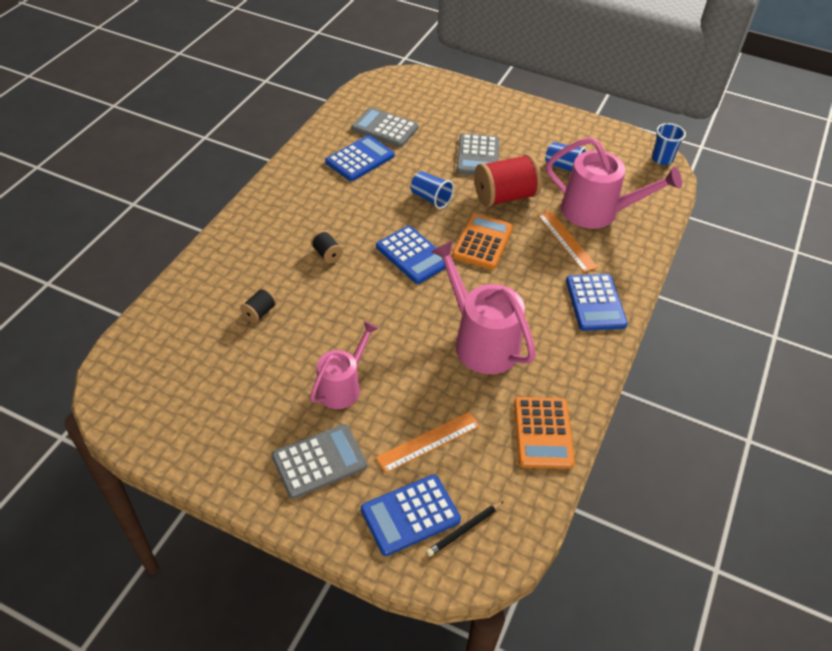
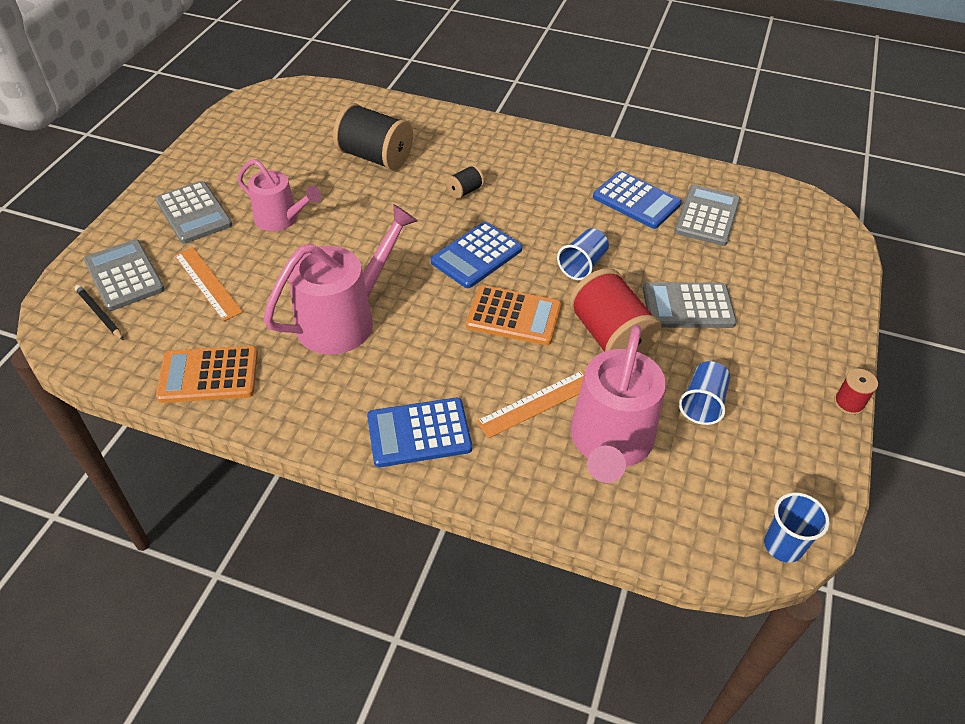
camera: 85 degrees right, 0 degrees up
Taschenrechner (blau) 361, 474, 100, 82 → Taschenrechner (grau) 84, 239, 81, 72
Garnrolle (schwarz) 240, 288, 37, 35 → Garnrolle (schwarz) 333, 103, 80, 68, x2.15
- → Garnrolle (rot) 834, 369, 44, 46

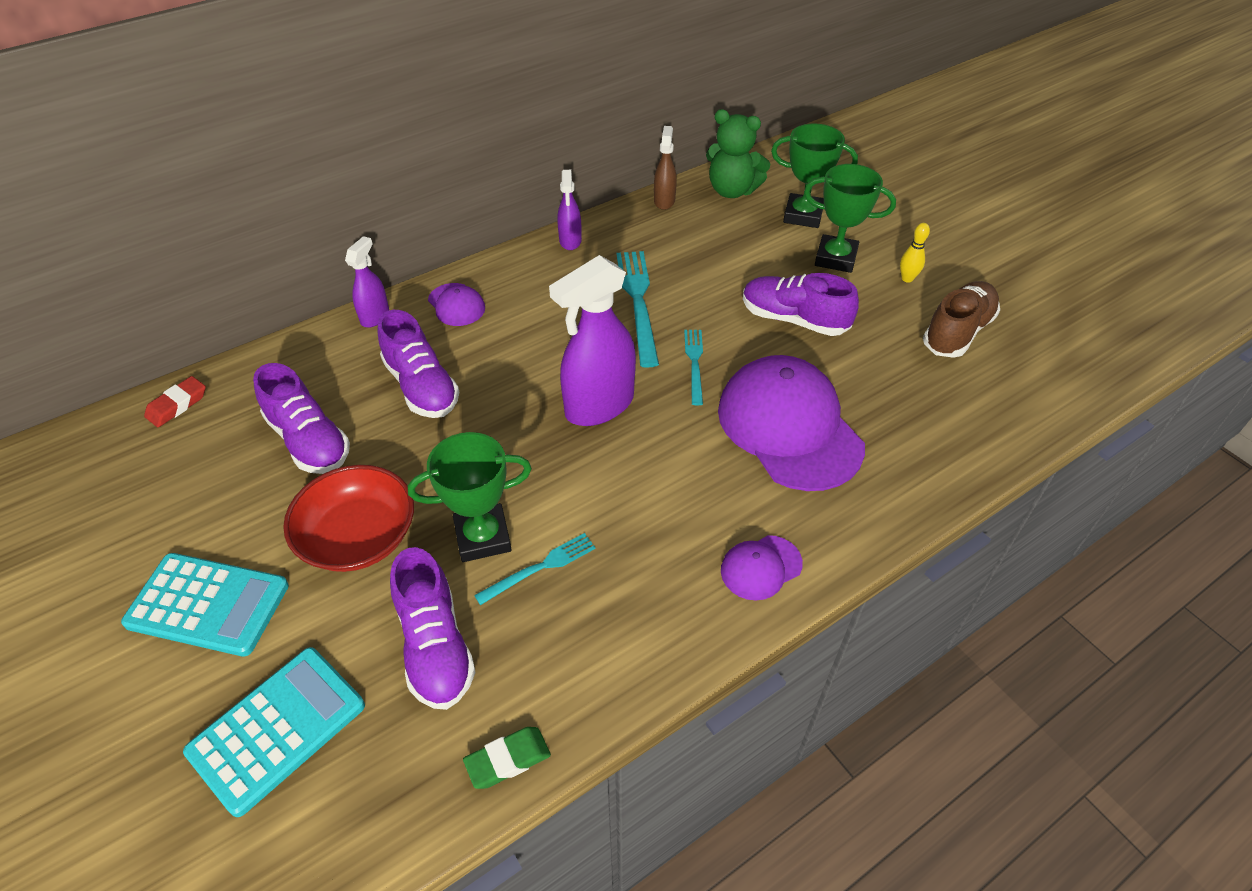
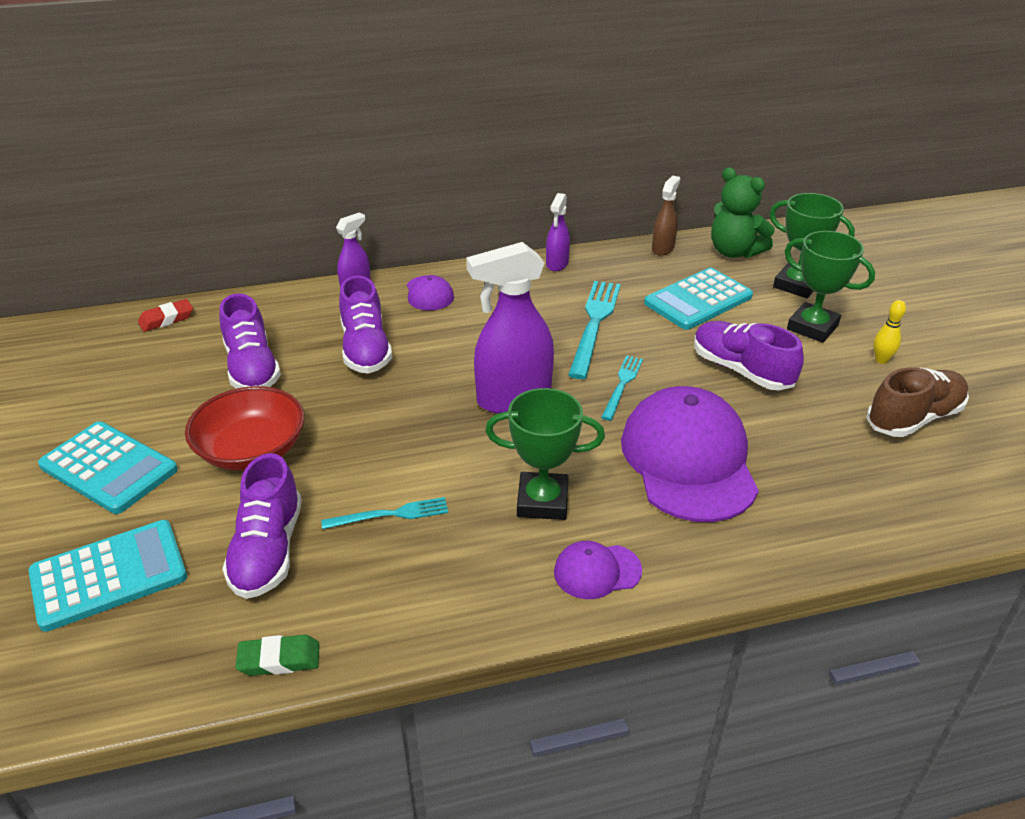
camera: 20 degrees right, 10 degrees down
Pokal (grün) 408, 432, 124, 130 → Pokal (grün) 485, 388, 120, 132, relocated
- → Taschenrechner (türkis) 644, 268, 109, 62

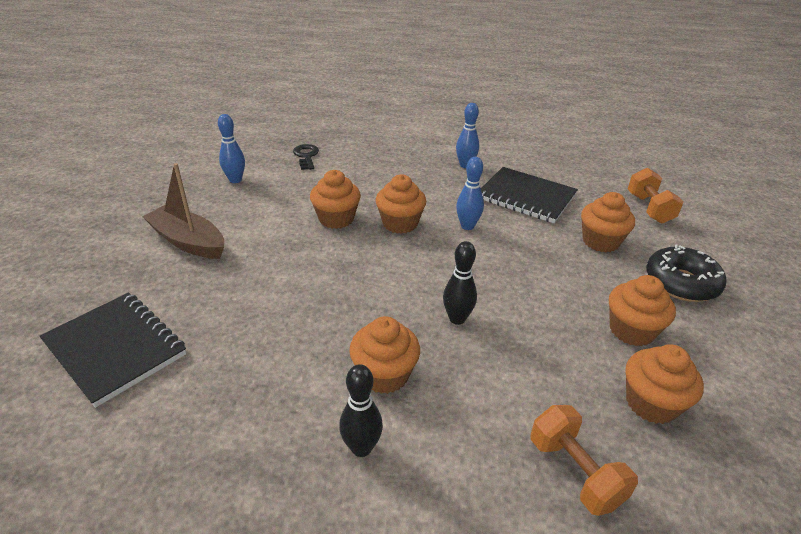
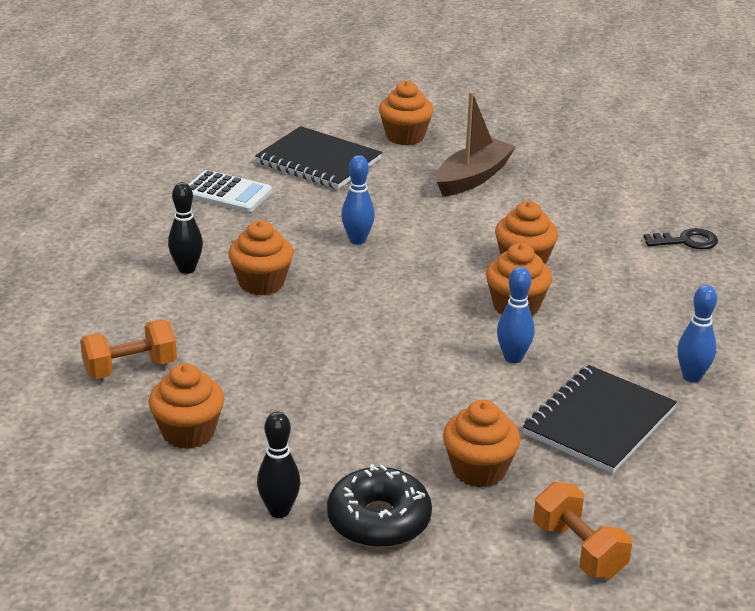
camera: 95 degrees right, 5 degrees down
- → Taschenrechner (weiß) 188, 170, 84, 43
Notizbuch (schwarz) 39, 292, 147, 116 → Notizbuch (schwarz) 255, 126, 127, 63, 75 degrees clockwise
Bowlingkegel (schwarz) 443, 241, 34, 84 → Bowlingkegel (schwarz) 257, 411, 43, 107, relocated
Bowlingkegel (blau) 218, 114, 27, 69 → Bowlingkegel (blau) 341, 155, 34, 89, relocated
Muffin (orange) 609, 275, 67, 71 → Muffin (orange) 379, 81, 54, 64, relocated
Hantel (orange) 628, 168, 55, 56 → Hantel (orange) 533, 482, 99, 97, 60 degrees clockwise

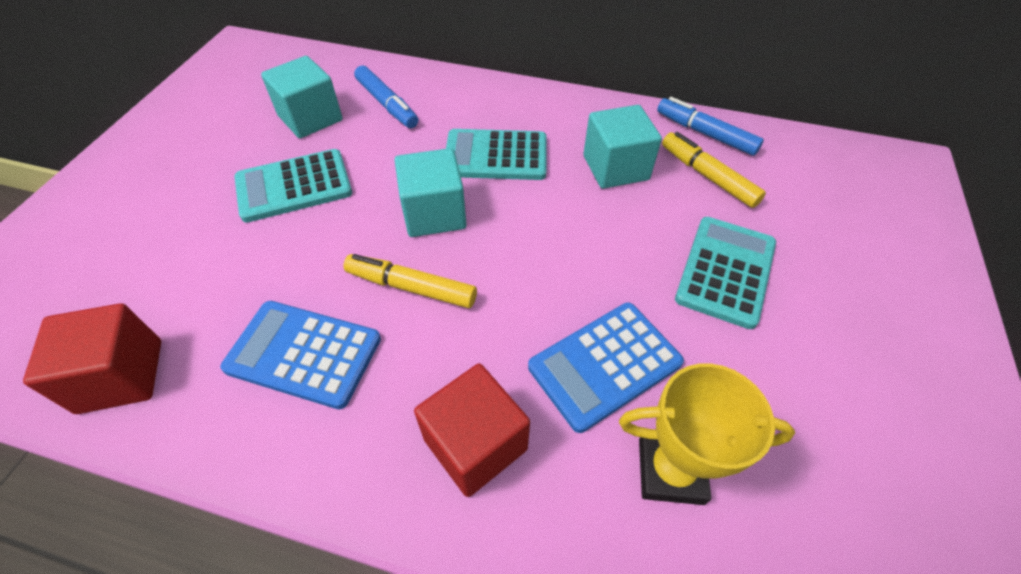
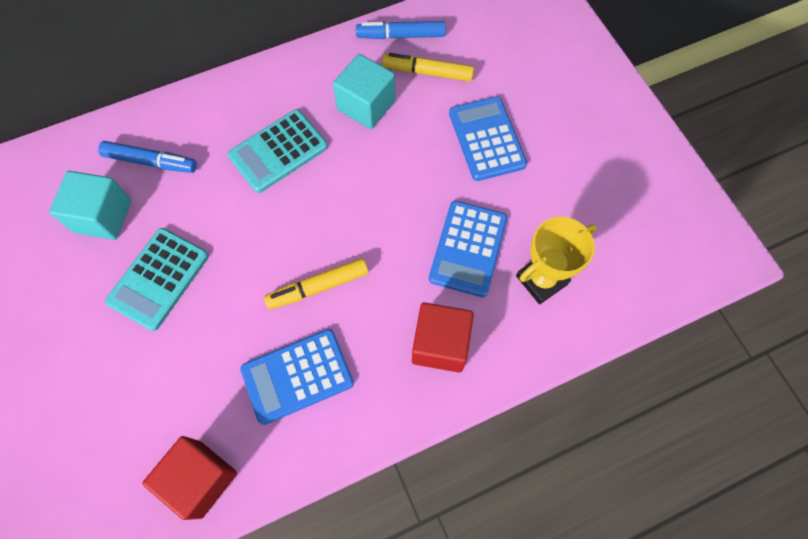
camera: 40 degrees left, 15 degrees up
Taschenrechner (türkis) 675, 217, 101, 112 → Taschenrechner (blau) 449, 96, 78, 85
Kubus (türkis) 395, 148, 72, 89 → -

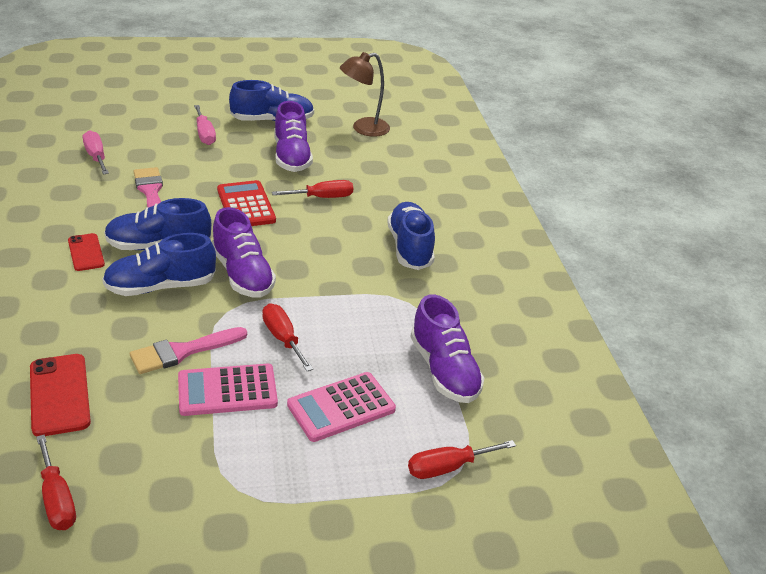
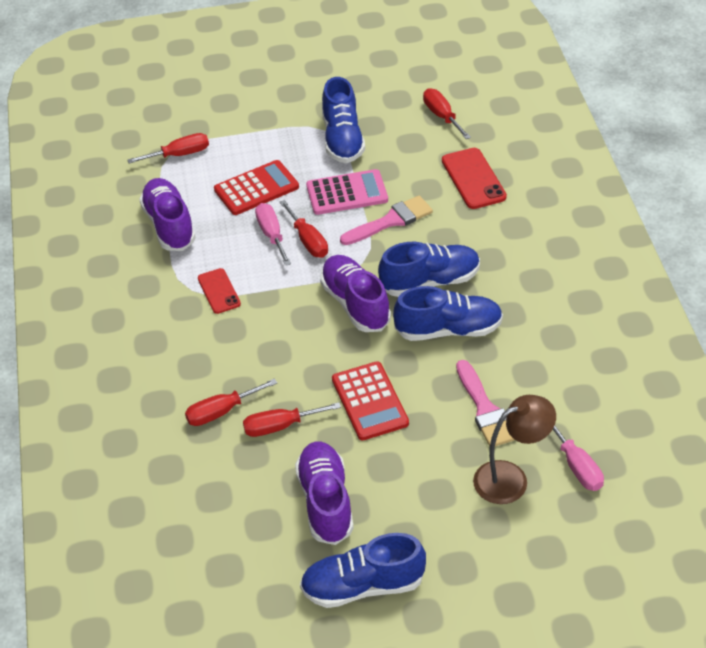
camera: 175 degrees left, 10 degrees up
- → Schraubenzieher (rot) 185, 379, 92, 47
Handy (rot) 68, 233, 37, 38 → Handy (rot) 198, 268, 43, 46, relocated
Taschenrechner (rosa) 287, 372, 109, 70 → Taschenrechner (rot) 214, 160, 85, 55
Schraubenzieher (rosa) 194, 105, 22, 40 → Schraubenzieher (rosa) 255, 203, 36, 63, relocated
Schuh (blau) 387, 202, 48, 68 → Schuh (blau) 322, 77, 43, 86, relocated
Lampe (braun) 340, 52, 50, 85 → Lampe (braun) 473, 395, 83, 109, relocated

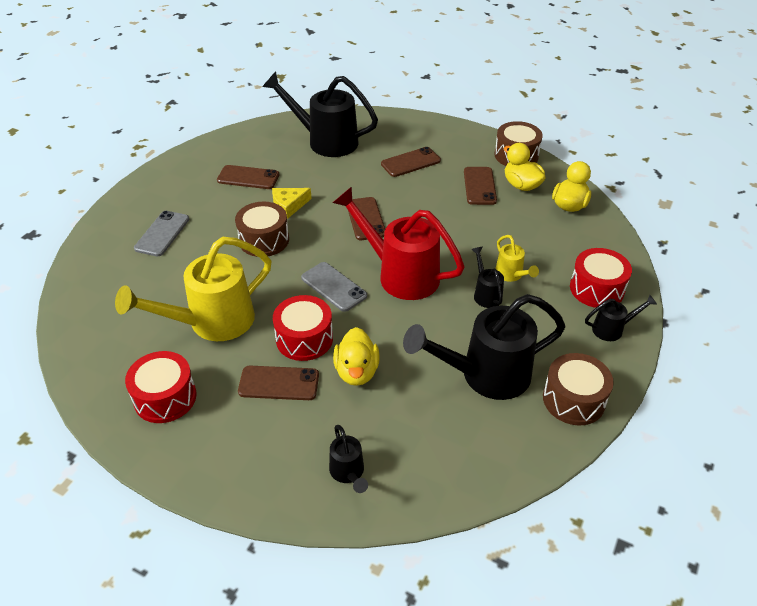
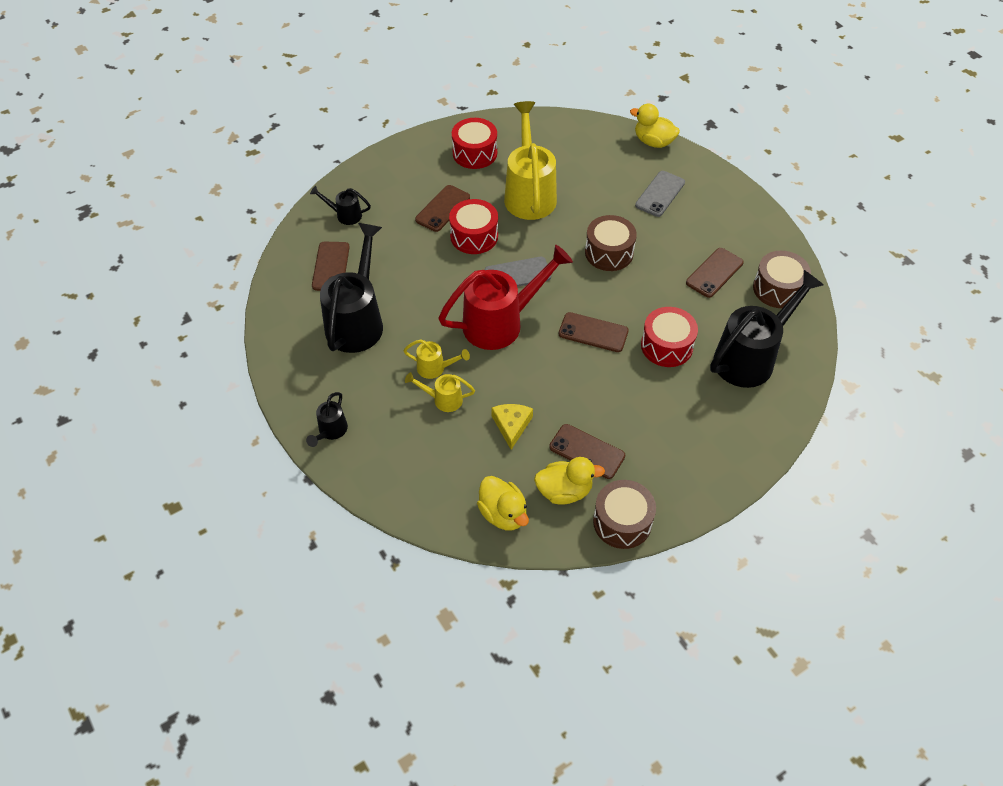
camera: 120 degrees right, 10 degrees up
Handy (braun) 381, 147, 60, 30 → Handy (braun) 312, 242, 38, 49, relocated
Gießkanne (schwarz) 471, 247, 33, 61 → Gießkanne (gelb) 403, 339, 67, 40
Käse (gelb) 272, 188, 40, 31 → Käse (gelb) 491, 404, 42, 46, relocated
Ente (gelb) 333, 327, 47, 59 → Ente (gelb) 630, 104, 50, 44, relocated
Handy (grau) 134, 211, 55, 45 → Handy (grau) 635, 171, 50, 46, 75 degrees clockwise
Trommel (rot) 570, 248, 62, 60 → Trommel (rot) 641, 307, 57, 60, relocated
Trommel (braun) 543, 353, 71, 72 → Trommel (braun) 753, 251, 58, 57, relocated

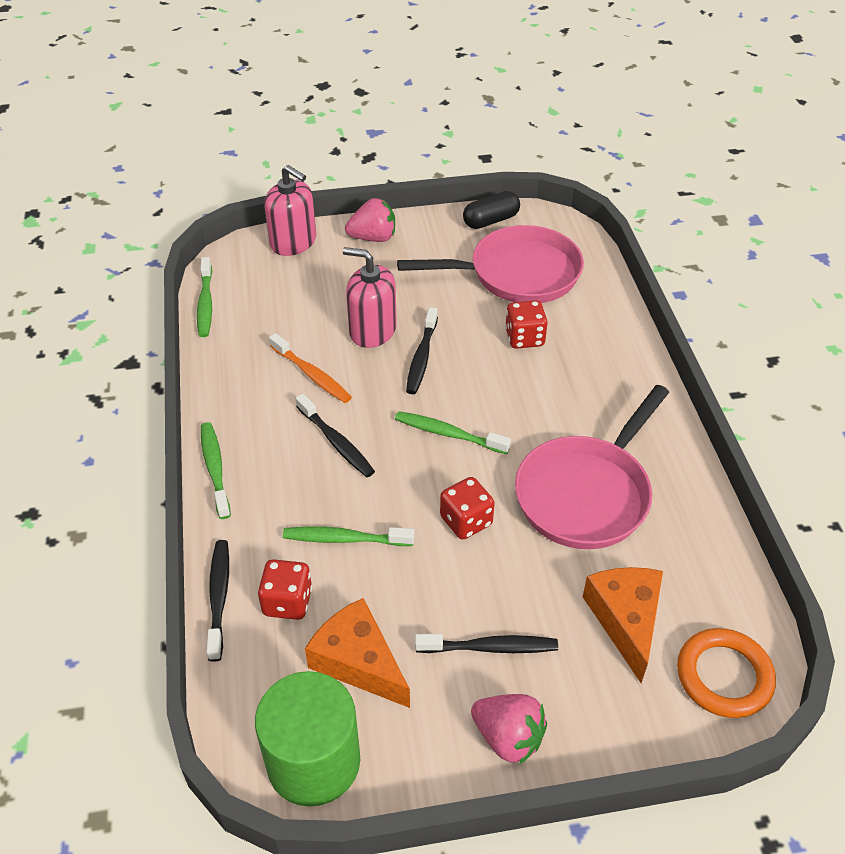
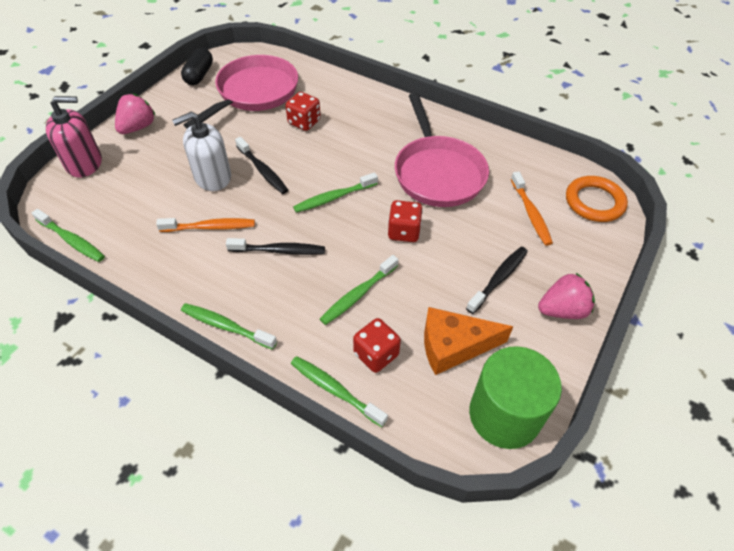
camera: 50 degrees left, 5 degrees up
Seifenspender (rosa) 343, 247, 54, 101 → Seifenspender (weiß) 172, 112, 59, 79
Zahnbürste (schwarz) 206, 540, 23, 122 → Zahnbürste (grün) 291, 356, 97, 71
Käse (orange) 583, 567, 80, 116 → Zahnbürste (orange) 511, 171, 42, 75

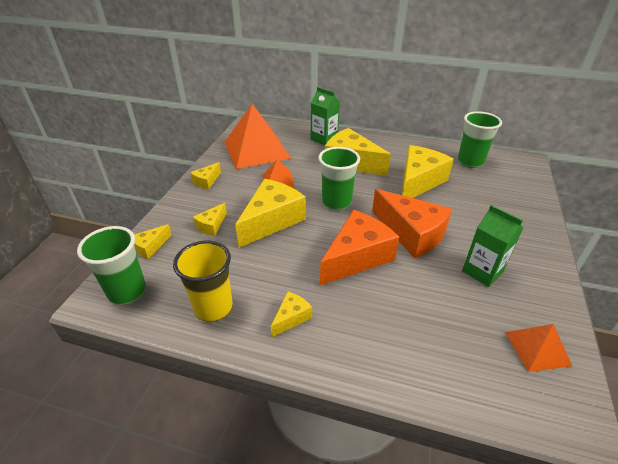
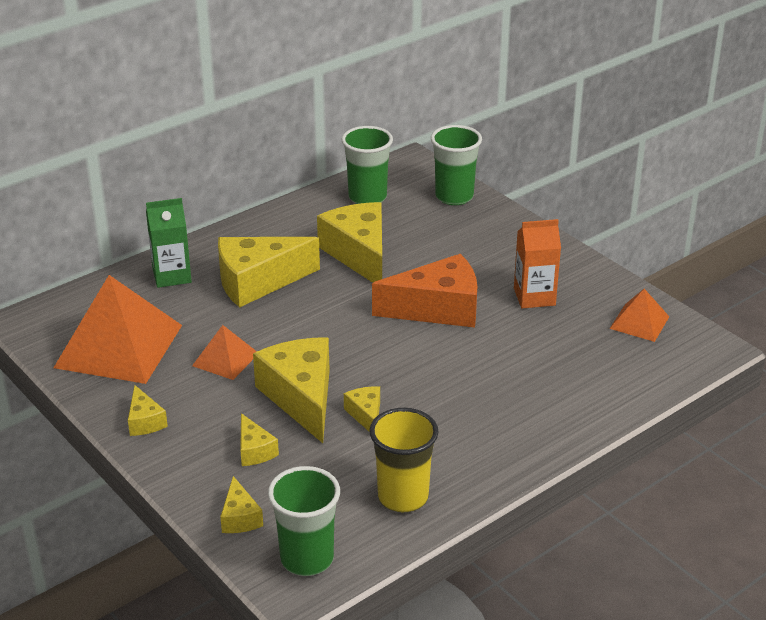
camera: 55 degrees left, 5 degrees down
Käse (gelb) 271, 292, 41, 45 → Käse (gelb) 344, 386, 36, 46, relocated
Becher (grün) 318, 147, 42, 63 → Becher (grün) 431, 125, 51, 80, relocated
Getränkekarton (grün) 462, 205, 61, 82 → Getränkekarton (orange) 514, 219, 47, 89
Käse (orange) 320, 210, 79, 75 → -

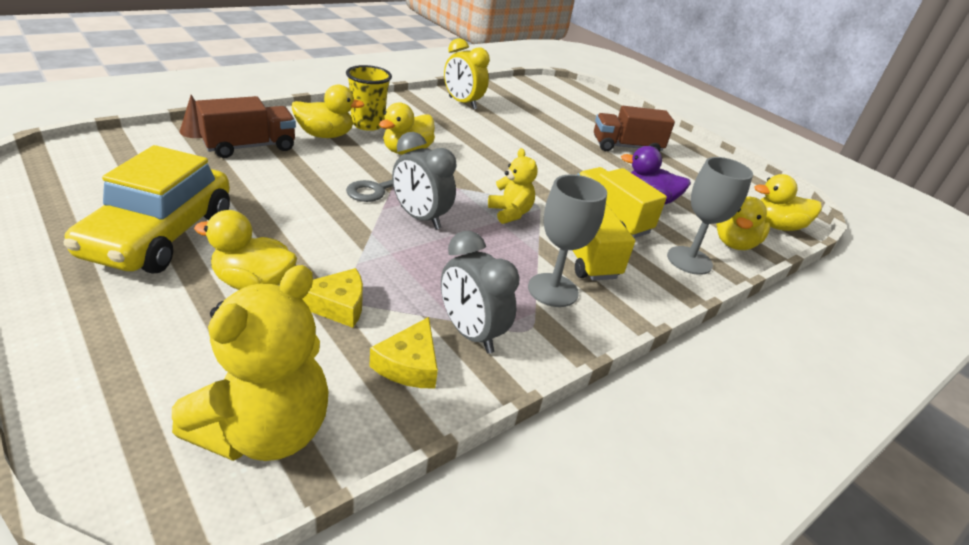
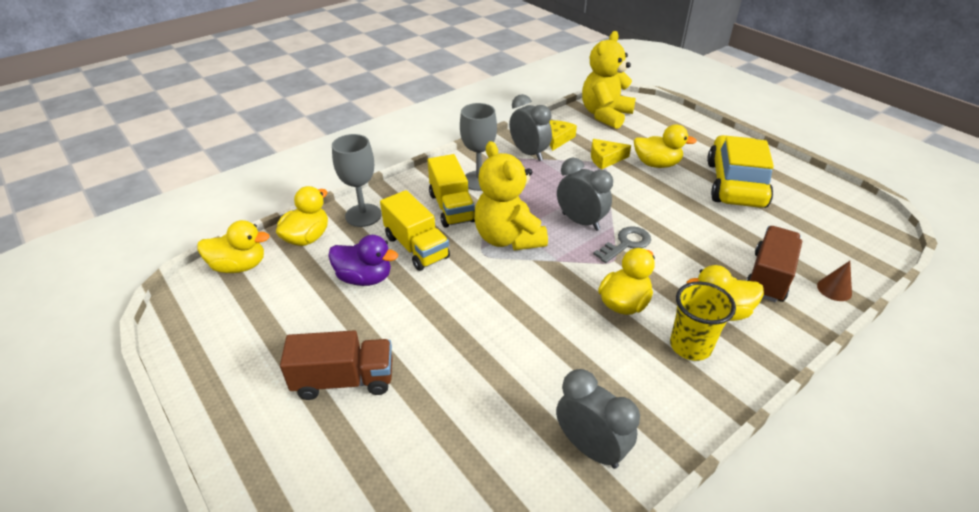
camera: 175 degrees left, 5 degrees up
Teddybär (gelb) 488, 148, 49, 76 → Teddybär (gelb) 474, 141, 74, 109, x1.83
Wecker (gelb) 444, 38, 46, 72 → Wecker (grau) 556, 369, 84, 100
Lastwagen (braun) 195, 96, 101, 62 → Lastwagen (braun) 746, 226, 56, 76, 150 degrees clockwise

